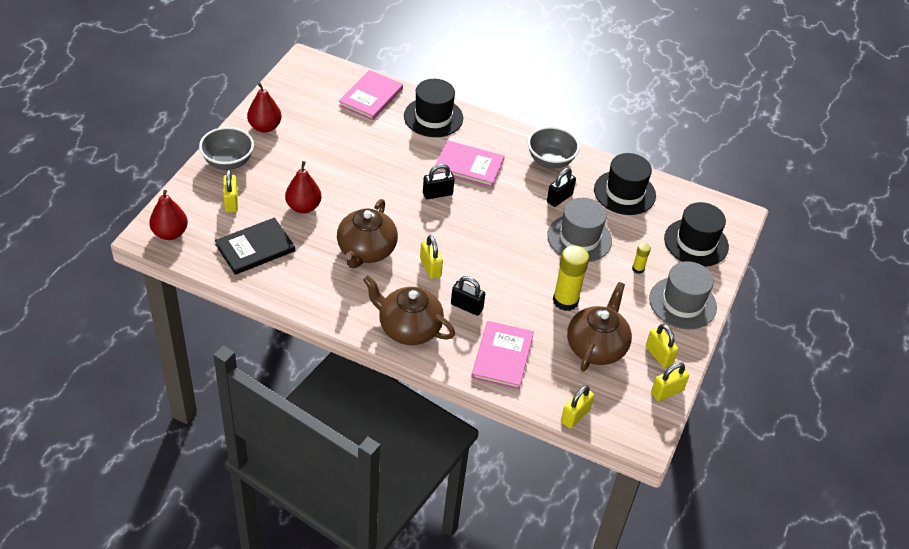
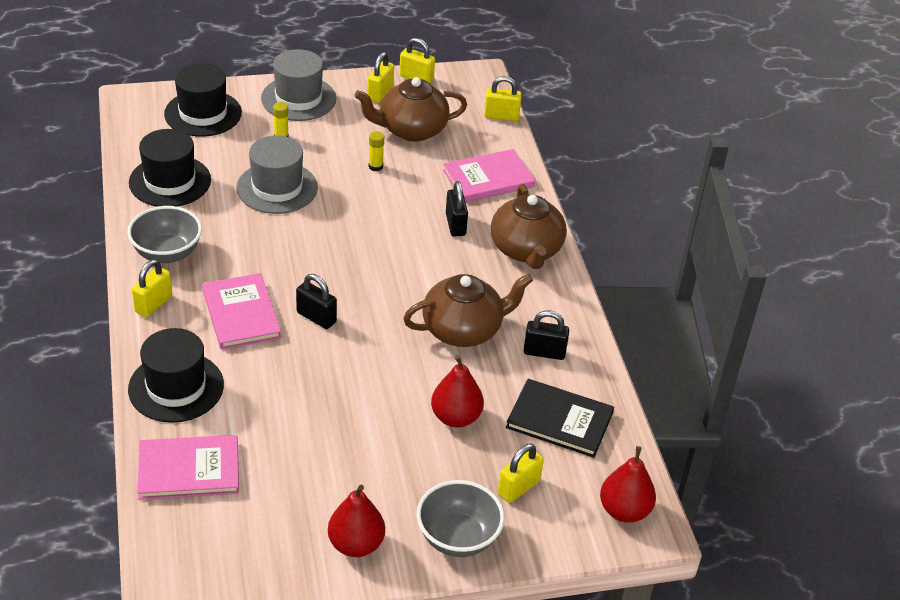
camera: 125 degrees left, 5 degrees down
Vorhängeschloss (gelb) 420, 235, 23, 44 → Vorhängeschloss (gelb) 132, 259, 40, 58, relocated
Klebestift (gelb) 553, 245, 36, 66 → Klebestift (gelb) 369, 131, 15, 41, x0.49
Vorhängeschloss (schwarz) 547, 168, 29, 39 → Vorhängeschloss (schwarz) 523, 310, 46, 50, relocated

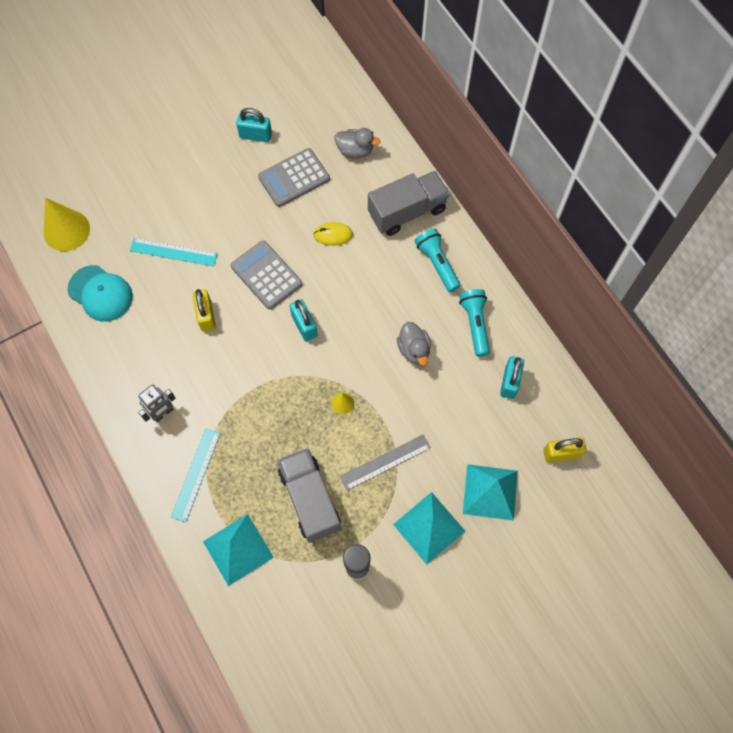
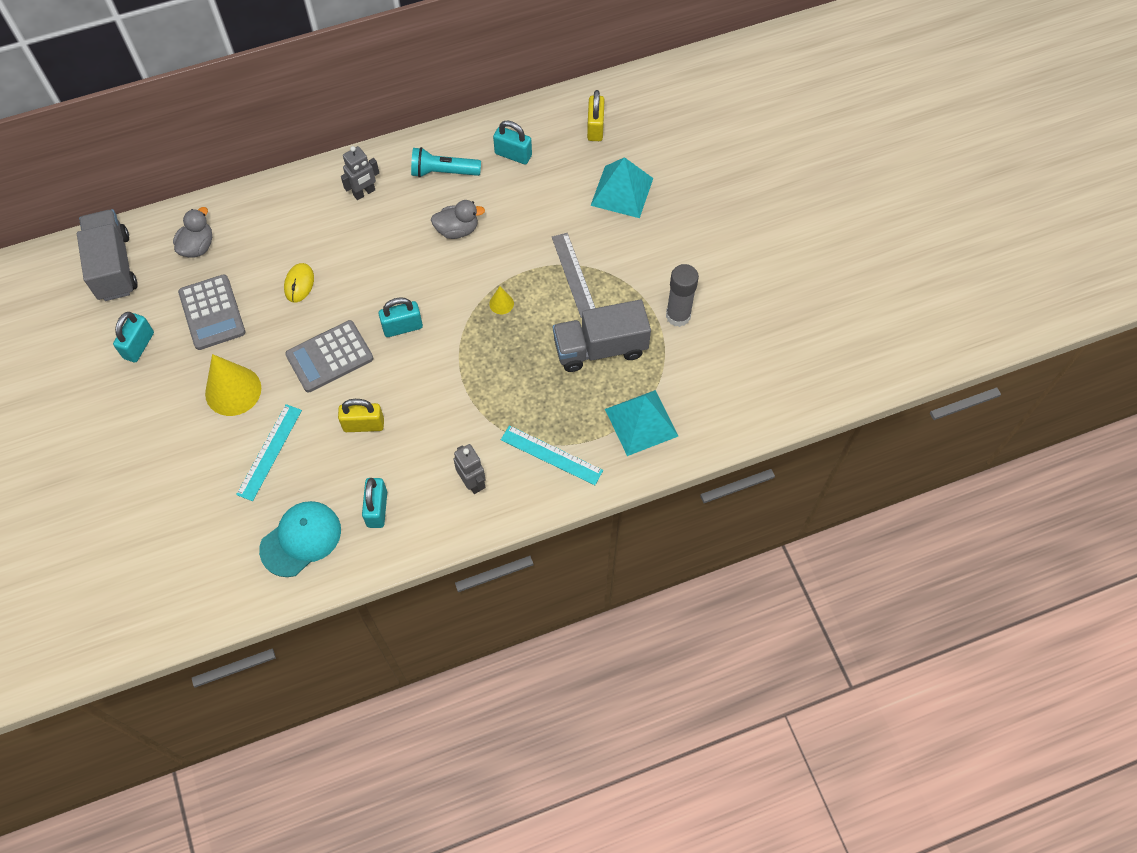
camera: 80 degrees left, 5 degrees down
Lastwagen (grau) 368, 171, 81, 65 → Lastwagen (grau) 77, 209, 60, 92, relocated
Kegel (gelb) 44, 198, 46, 53 → Kegel (gelb) 205, 354, 56, 62, relocated
Taschenlampe (türkis) 415, 229, 45, 63 → Roboter (grau) 341, 146, 38, 54
- → Vorhängeschloss (türkis) 362, 478, 25, 50
Pyramide (türkis) 393, 492, 72, 72 → -

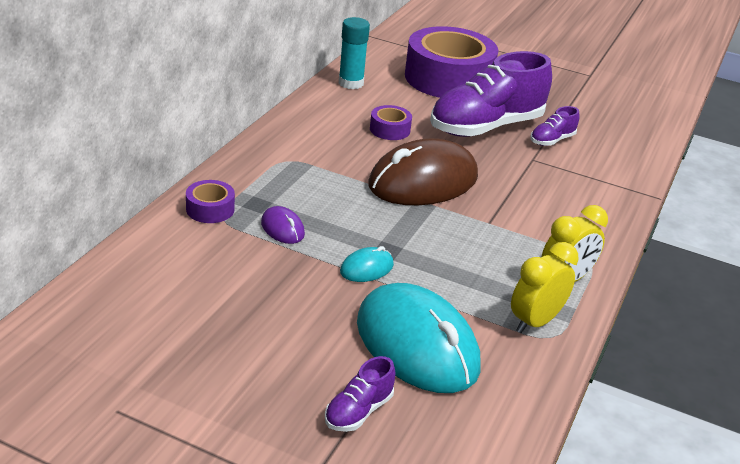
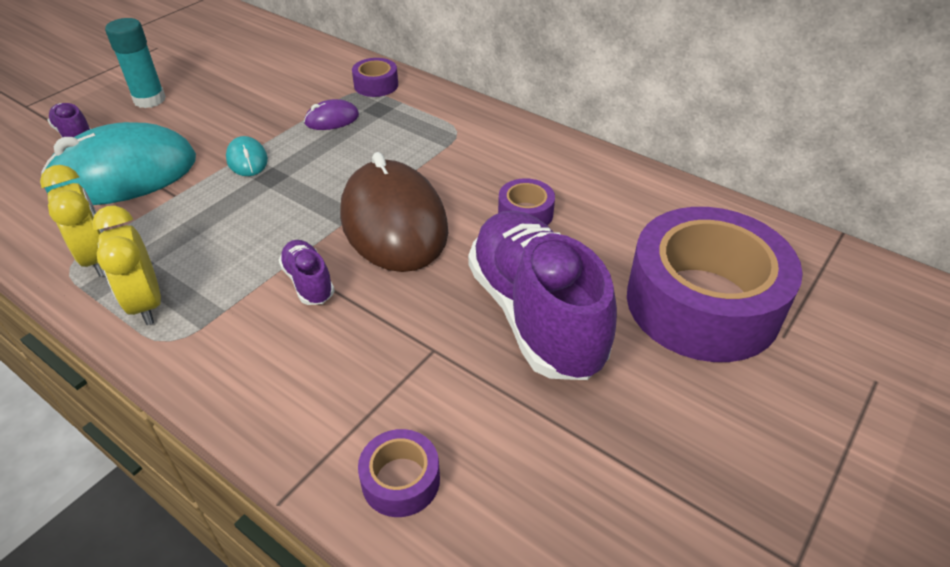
camera: 105 degrees right, 10 degrees up
Klebestift (türkis) 339, 17, 31, 72 → Klebestift (türkis) 105, 18, 61, 90, relocated
Schuh (lila) 530, 106, 50, 40 → Schuh (lila) 279, 240, 56, 65, relocated
- → Klebeband (lila) 358, 429, 82, 88

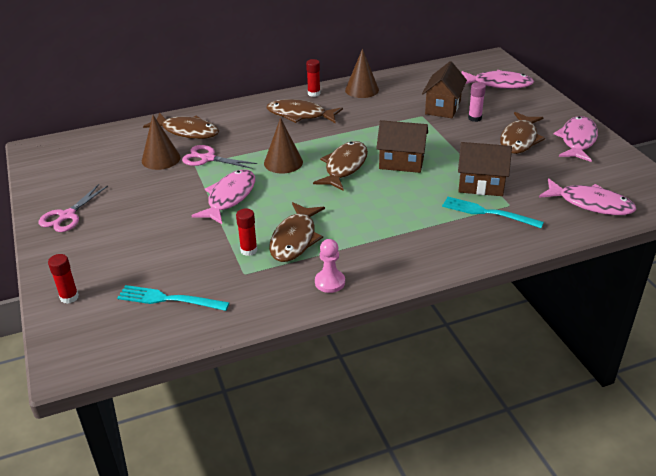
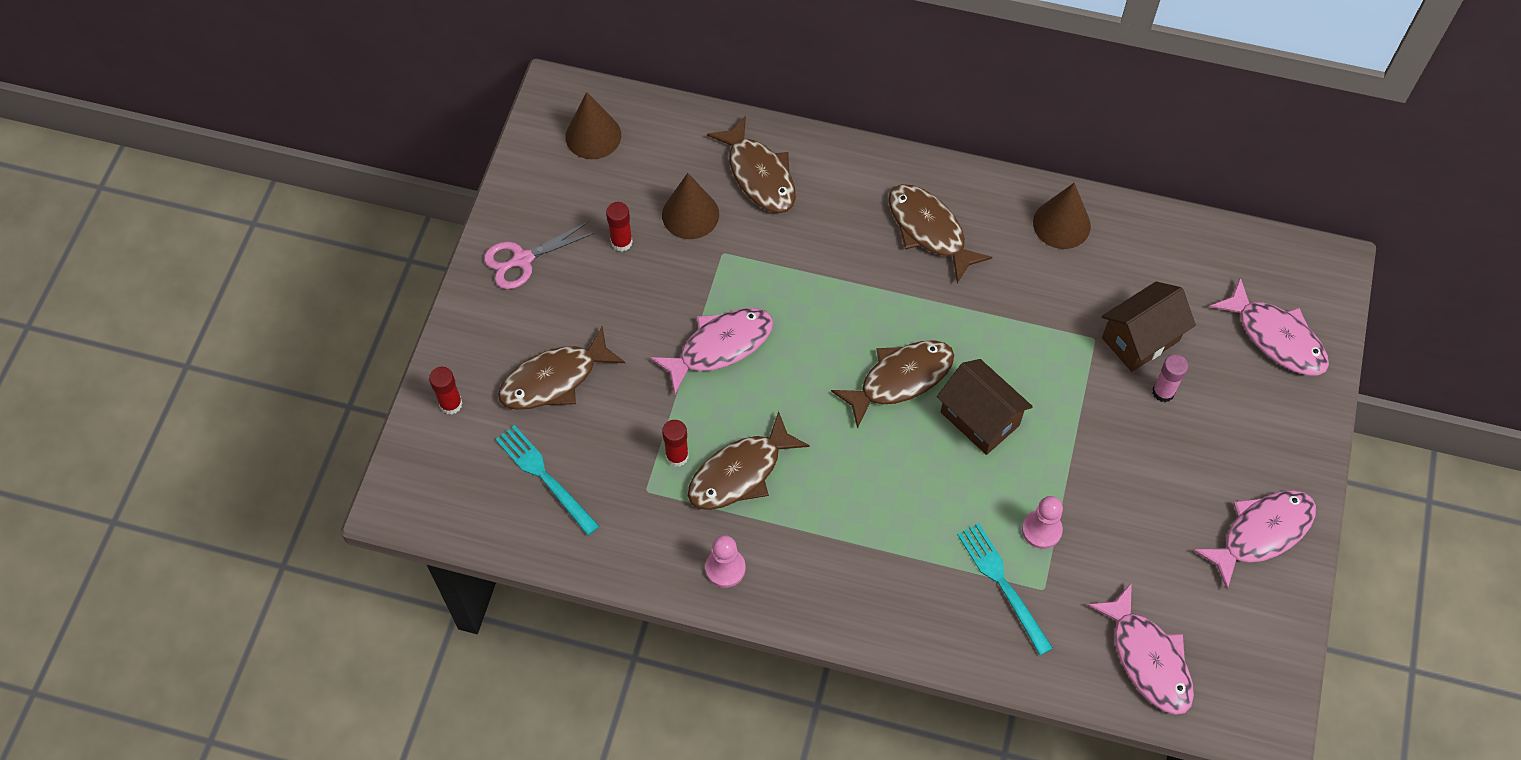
camera: 35 degrees right, 25 degrees up
Fisch (braun) 500, 112, 45, 42 → Fisch (braun) 498, 326, 127, 84, relocated
Kegel (braun) 264, 118, 39, 56 → Kegel (braun) 565, 92, 56, 67, relocated
Klebestift (rot) 306, 59, 14, 38 → Klebestift (rot) 606, 202, 27, 50, relocated
Haus (braun) 458, 142, 54, 54 → Bauer (rosa) 1022, 496, 41, 53
Schere (rosa) 182, 145, 75, 24 → -

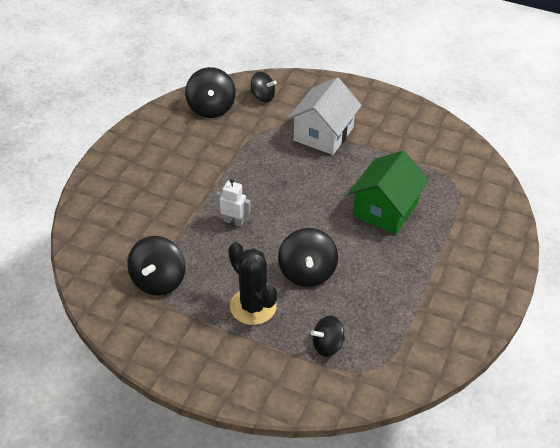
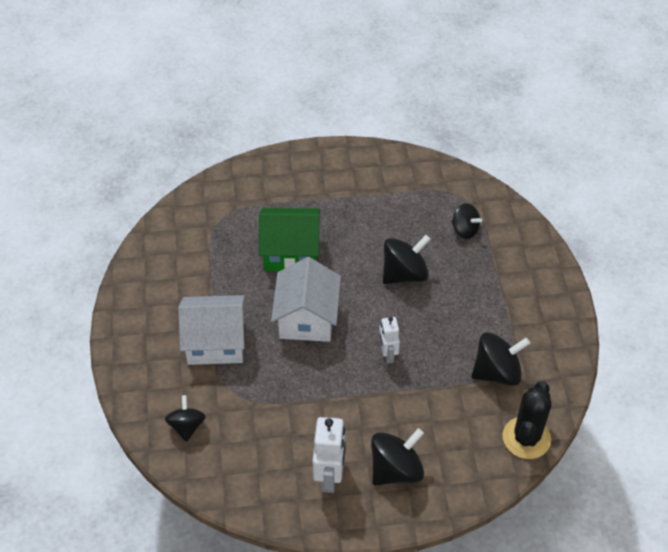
camera: 120 degrees left, 5 degrees up
- → Haus (weiß) 271, 257, 70, 85
- → Roboter (weiß) 312, 417, 34, 76
Kreisel (schwarz) 185, 67, 51, 51 → Kreisel (schwarz) 371, 428, 53, 57, relocated
Kaktus (schwarz) 228, 242, 49, 83 → Kaktus (schwarz) 502, 381, 49, 78, relocated

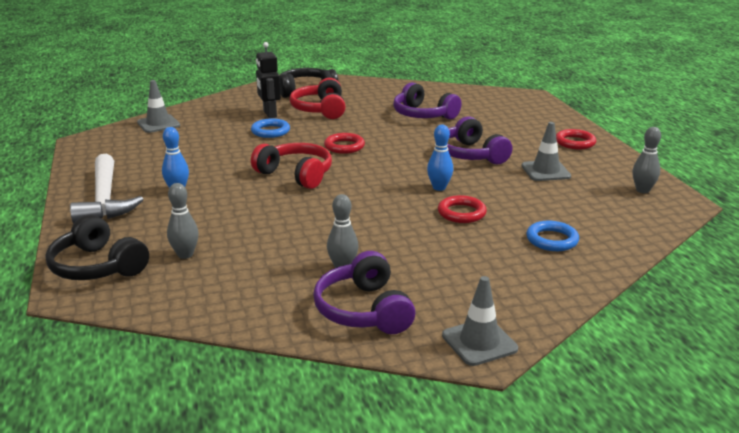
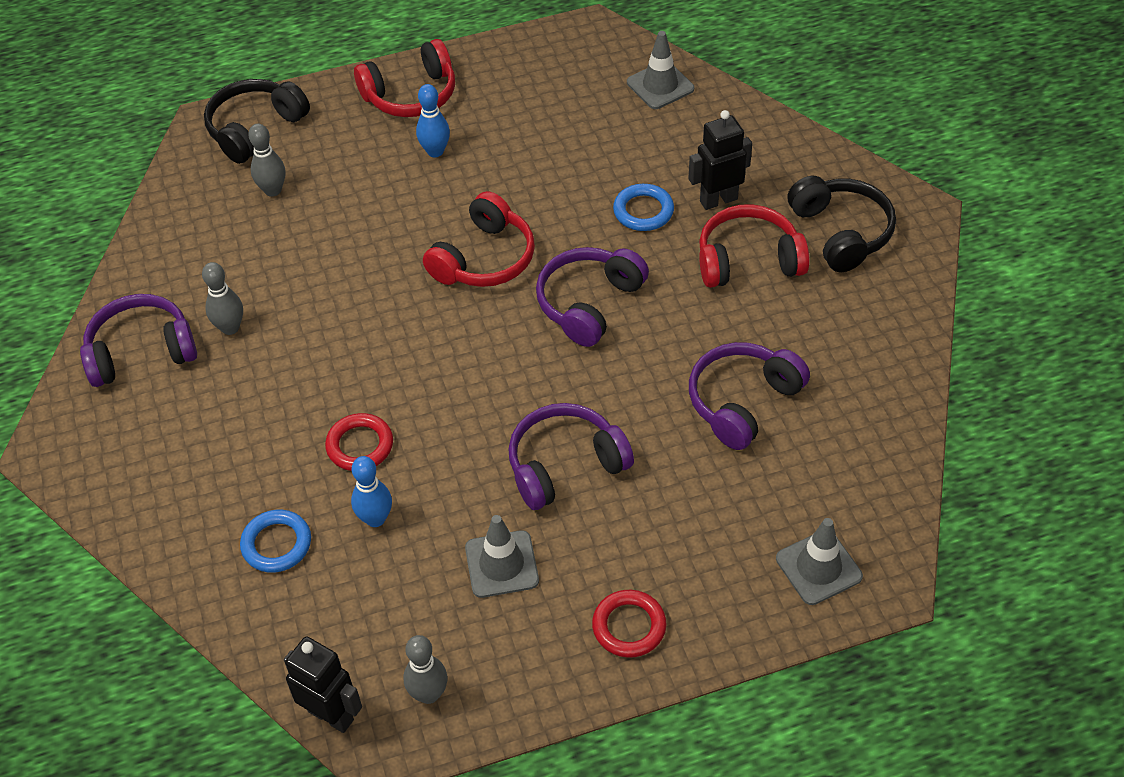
camera: 90 degrees right, 25 degrees up
- → Roboter (schwarz) 284, 636, 78, 97
Bowlingkegel (blau) 427, 125, 26, 66 → Bowlingkegel (blau) 351, 456, 41, 71, relocated
Hammer (weiß) 70, 154, 73, 69 → Kopfhörer (rot) 354, 39, 101, 78
Ring (rot) 324, 133, 41, 21 → Kopfhörer (lila) 536, 247, 113, 100
Leitkegel (grau) 442, 276, 76, 90 → Leitkegel (grau) 776, 518, 87, 87, relocated

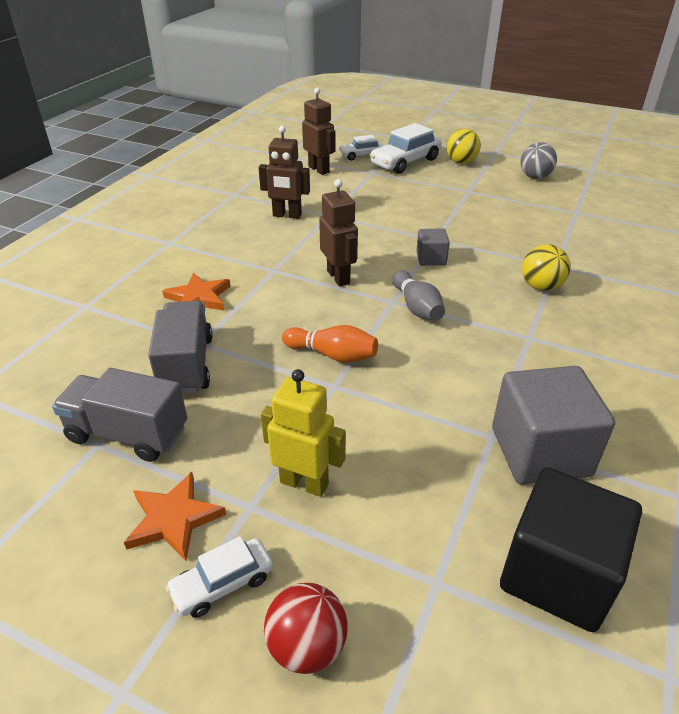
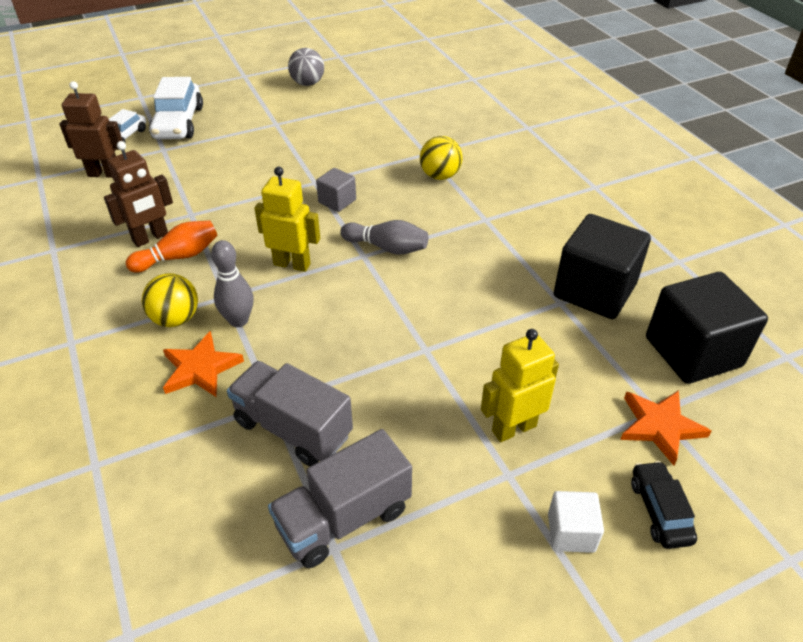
camera: 50 degrees left, 5 degrees up
Bowlingkegel (orange) 282, 325, 96, 38 → Bowlingkegel (orange) 126, 221, 92, 52, relocated
Ball (gelb) 447, 129, 34, 35 → Ball (gelb) 142, 273, 56, 54, relocated
- → Bowlingkegel (grau) 211, 240, 43, 87
Roboter (braun) 319, 179, 39, 108 → Roboter (gelb) 254, 167, 66, 105
Auto (weiß) 165, 536, 108, 82 → Kubus (weiß) 548, 491, 56, 62
Kubus (grau) 492, 366, 123, 119 → Kubus (schwarz) 554, 214, 97, 105
Stern (orange) 124, 472, 102, 89 → Stern (orange) 620, 390, 91, 76, relocated
Ball (rot) 264, 583, 84, 91 → Auto (schwarz) 631, 461, 66, 88

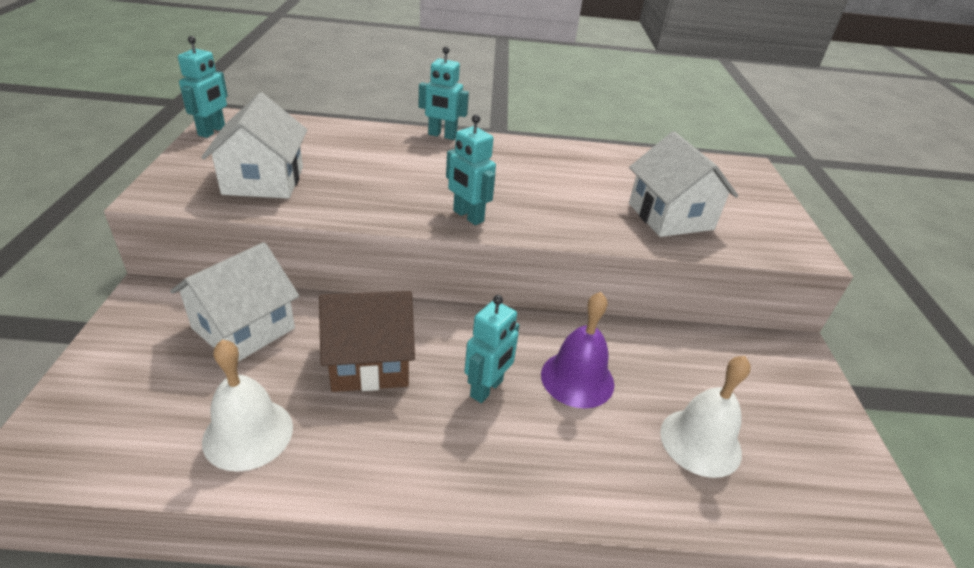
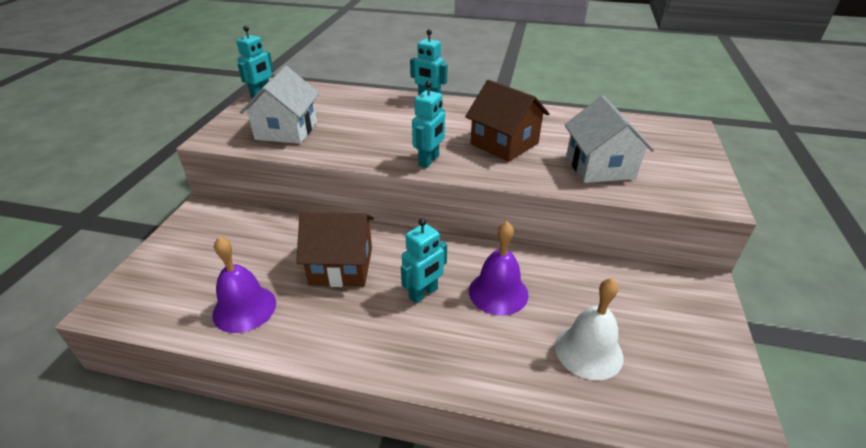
camera: 15 degrees right, 0 degrees up
Glocke (weiß) 202, 339, 91, 133 → Glocke (lila) 212, 237, 64, 96
Roboter (türkis) 446, 114, 50, 111 → Roboter (türkis) 412, 81, 33, 87, 120 degrees counterclockwise
- → Haus (braun) 465, 80, 85, 82
Haus (weiß) 170, 242, 129, 120 → -

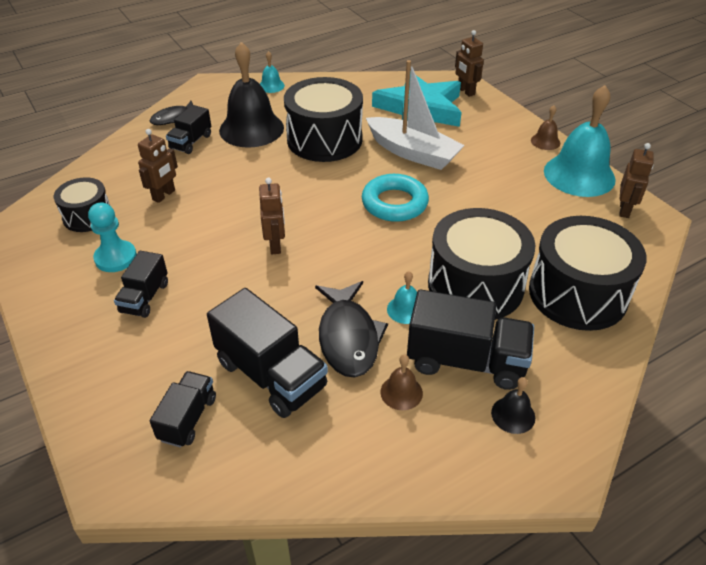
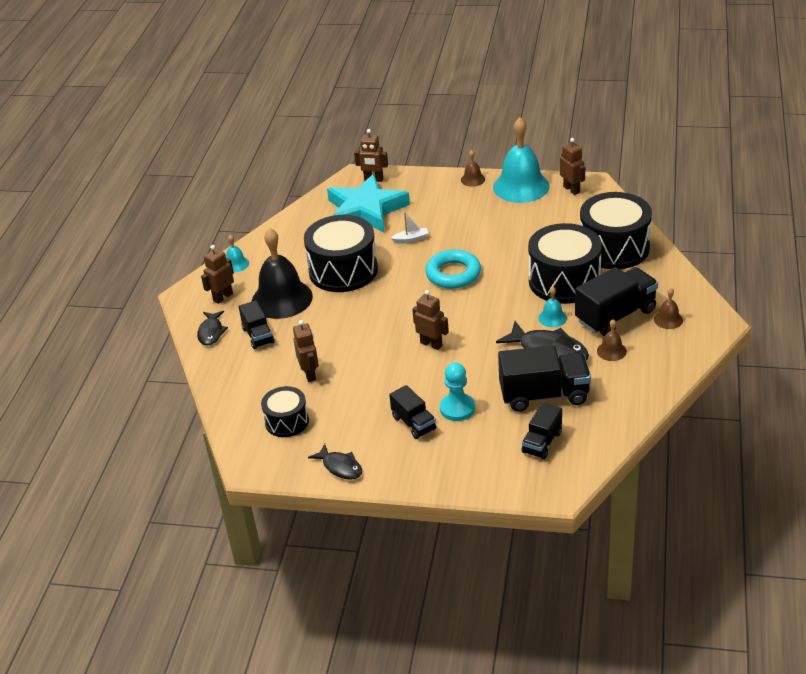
camera: 45 degrees left, 5 degrees down
- → Roboter (braun) 201, 245, 33, 59
- → Fisch (schwarz) 308, 444, 54, 36
Boot (weiß) 366, 60, 99, 110 → Boot (weiß) 391, 212, 38, 32, x0.41
Bauer (türkis) 88, 203, 49, 69 → Bauer (türkis) 440, 362, 35, 59, relocated
Lastwagen (schwarz) 150, 371, 66, 76 → Lastwagen (schwarz) 522, 402, 40, 57, 120 degrees counterclockwise
Glocke (schwarz) 491, 377, 44, 57 → Glocke (braun) 654, 288, 29, 41

